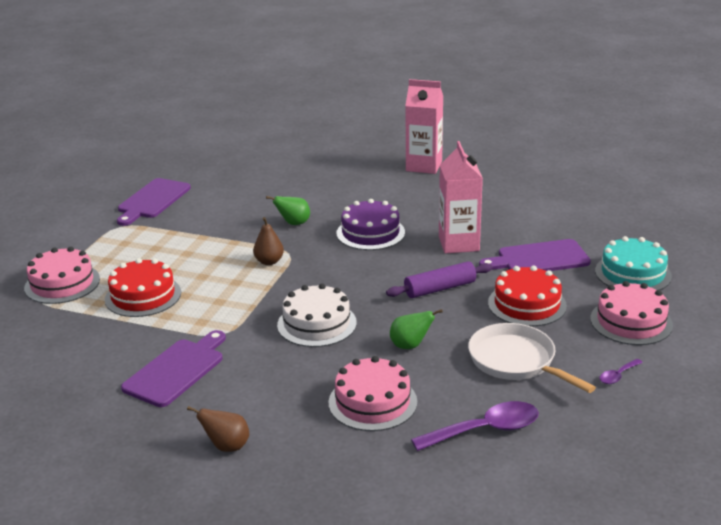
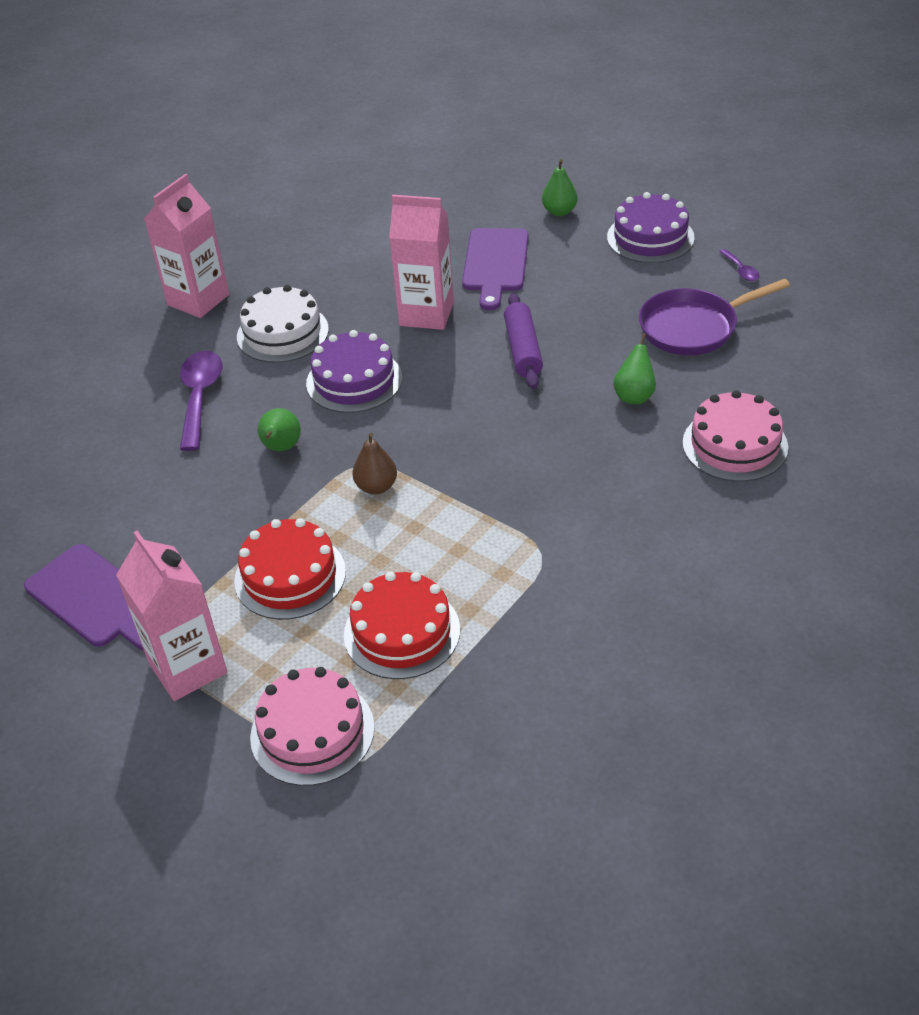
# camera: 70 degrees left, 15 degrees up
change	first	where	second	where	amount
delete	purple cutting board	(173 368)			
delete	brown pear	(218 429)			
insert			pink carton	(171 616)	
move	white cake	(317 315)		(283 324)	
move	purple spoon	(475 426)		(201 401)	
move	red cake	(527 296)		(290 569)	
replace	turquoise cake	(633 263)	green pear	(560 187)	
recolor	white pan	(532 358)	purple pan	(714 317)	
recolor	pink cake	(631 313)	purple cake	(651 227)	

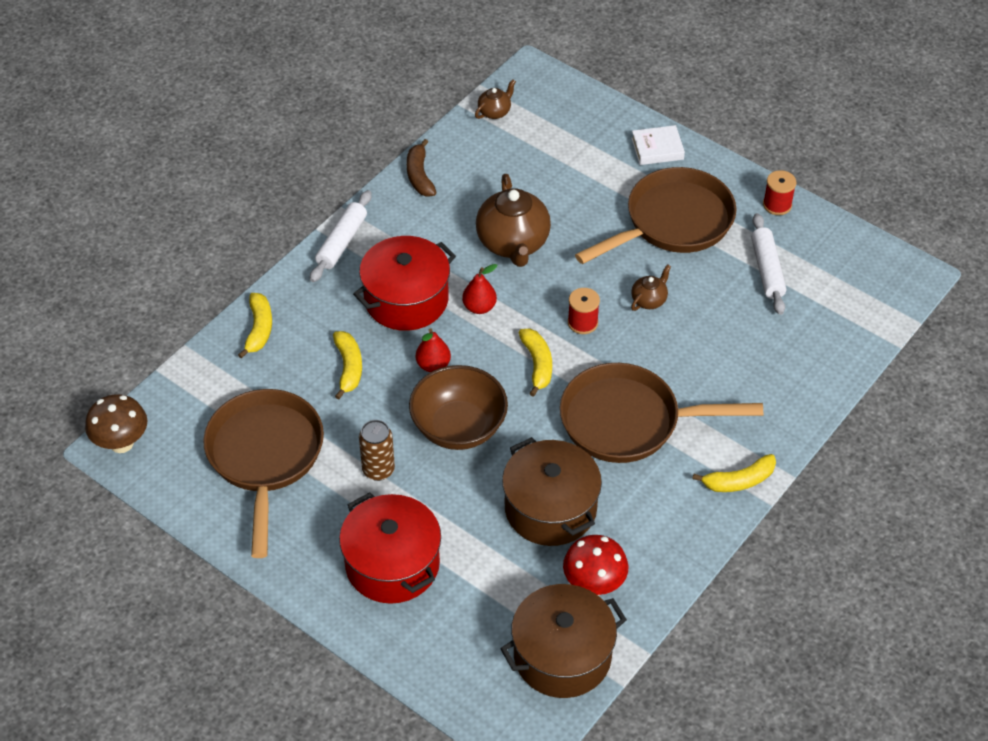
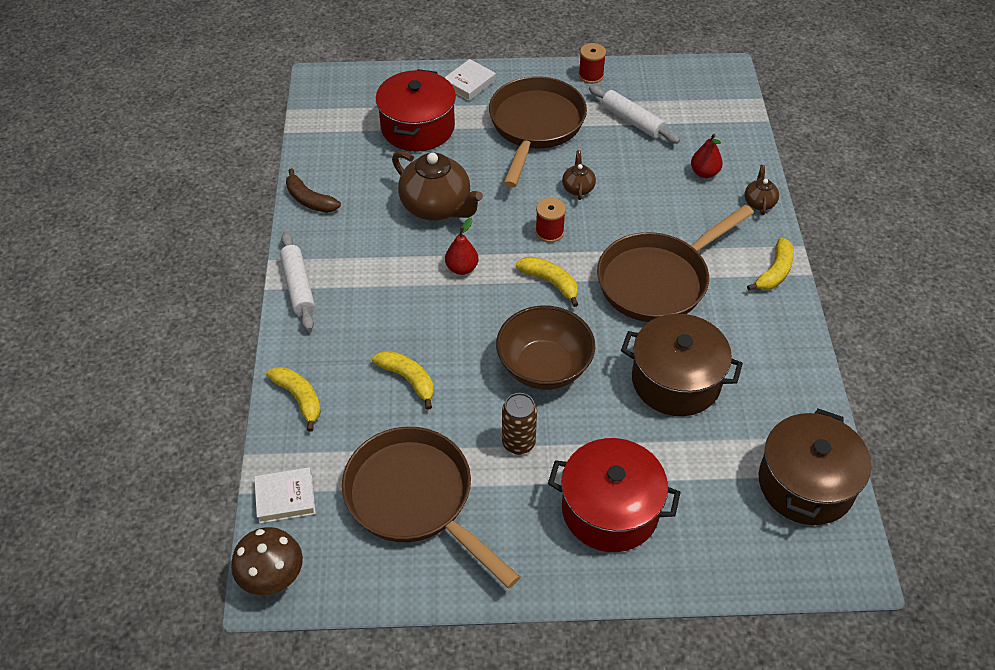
# camera: 40 degrees left, 0 degrees up
change	first	where	second	where	amount
delete	red mushroom	(595 565)			
insert			white book	(285 495)	
move	red pot	(404 283)		(416 110)	
move	red pear	(433 350)		(707 156)	
move	brown teapot	(495 99)		(762 190)	

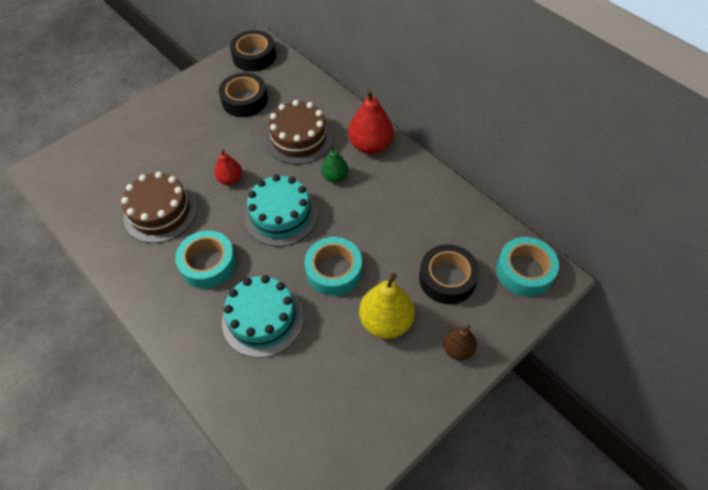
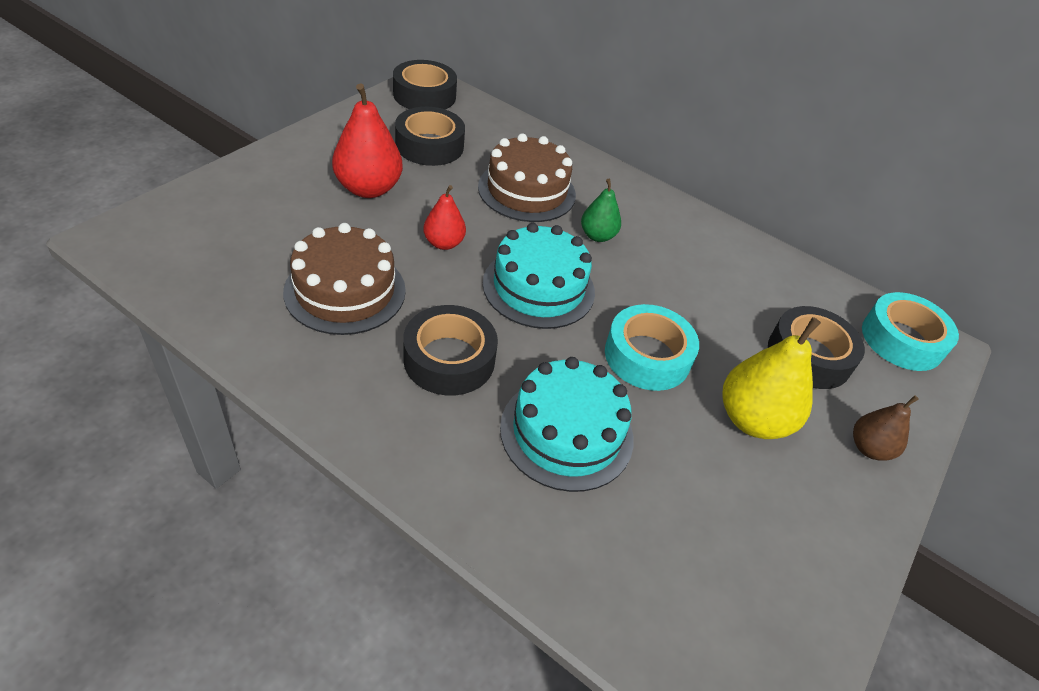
# camera: 20 degrees left, 10 degrees down
change	first	where	second	where	amount
move	red pear	(370 121)		(367 140)	
recolor	turquoise tape	(205 259)	black tape	(450 350)	

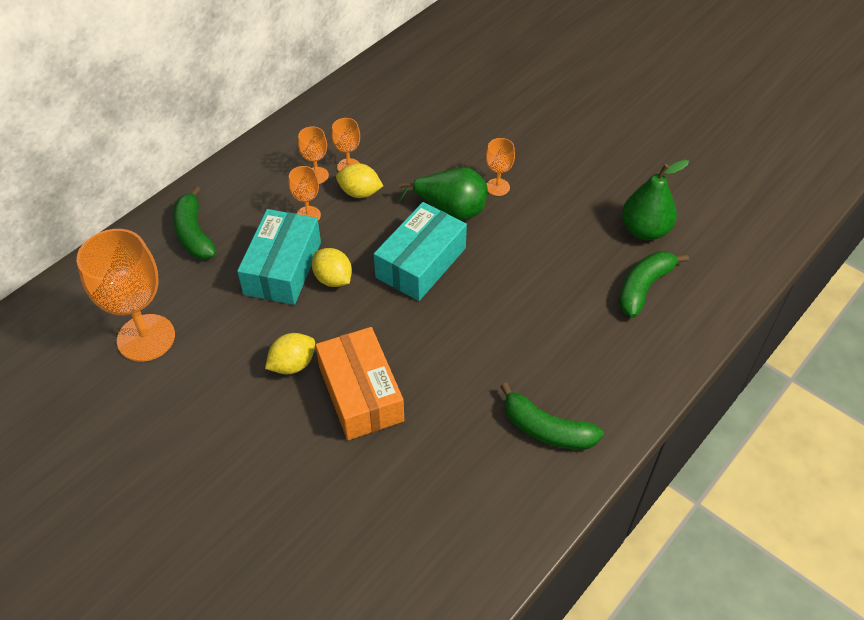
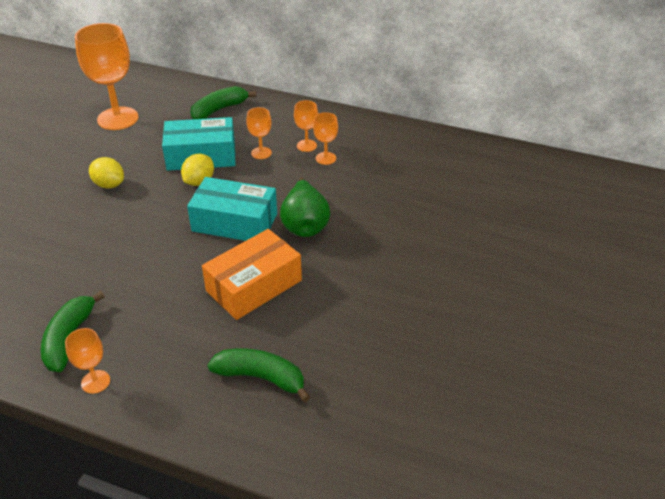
# camera: 70 degrees right, 10 degrees down
change	first	where	second	where	amount
delete	yellow lemon	(359 180)			
delete	green pear	(655 200)			
move	orange box	(359 383)		(252 274)	
move	orange goblet	(500 167)		(87 361)	

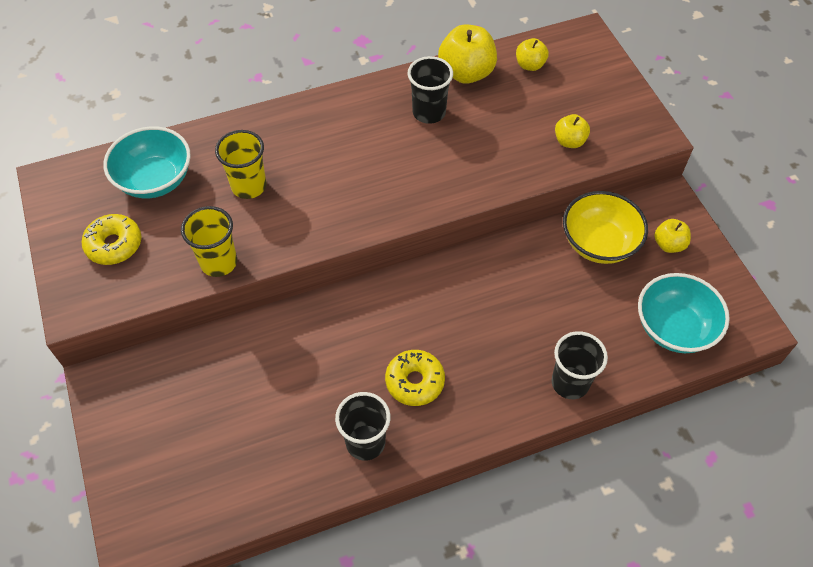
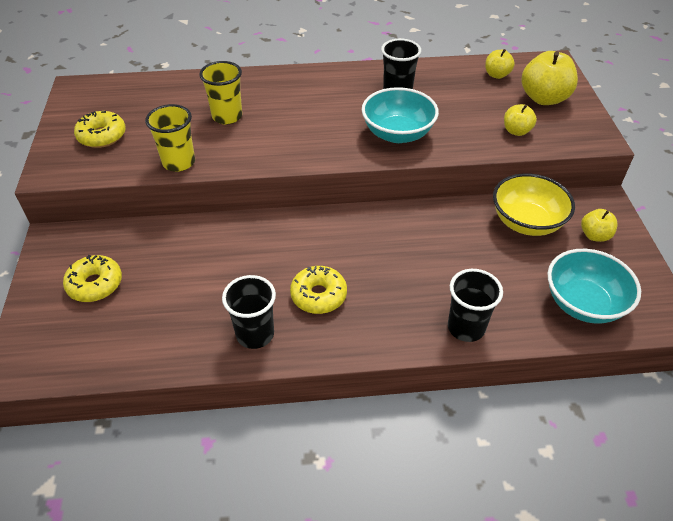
# camera: 15 degrees right, 10 degrees down
change	first	where	second	where	amount
insert			yellow donut	(92 278)	
move	turquoise bowl	(147 162)		(400 115)	
move	yellow apple	(467 54)		(549 78)	

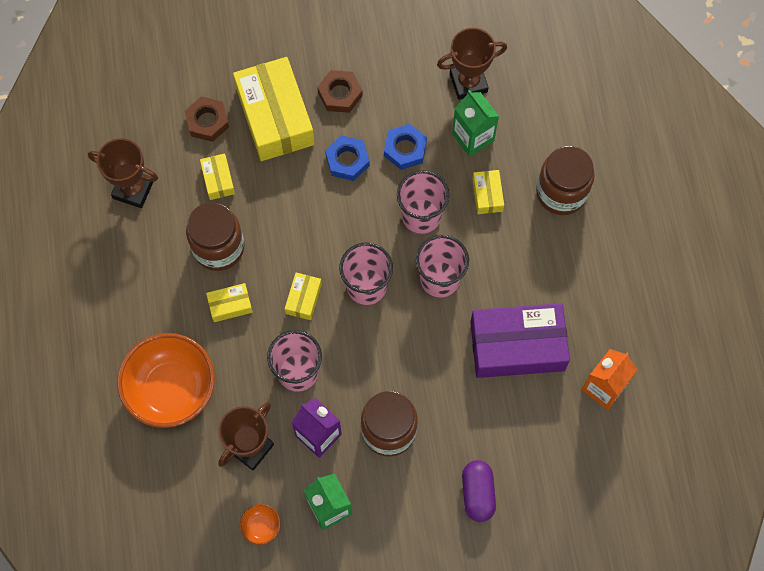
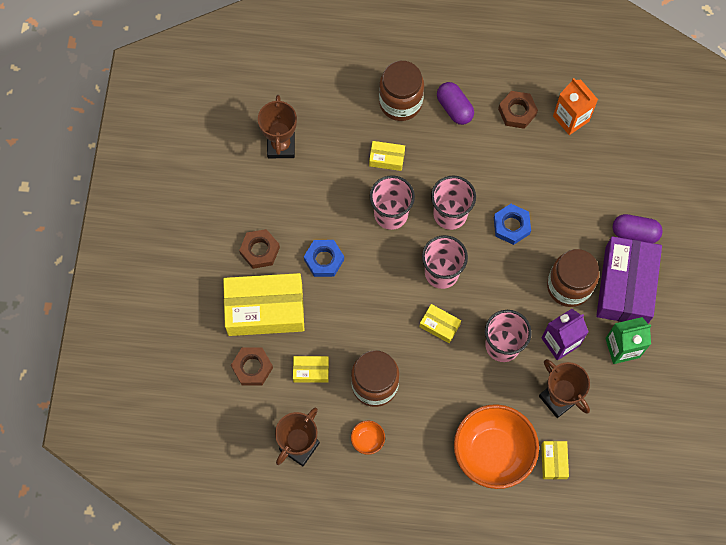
# camera: 75 degrees left, 0 degrees up
change	first	where	second	where	amount
delete	green carton	(475 123)			
insert			purple capsule	(455 103)	
insert			brown nut	(518 110)	
move	yellow box	(229 302)		(555 460)	
move	orange bowl	(260 524)		(368 438)	
move	blue nut	(405 147)		(512 224)	
move	purple box	(520 340)		(629 279)	

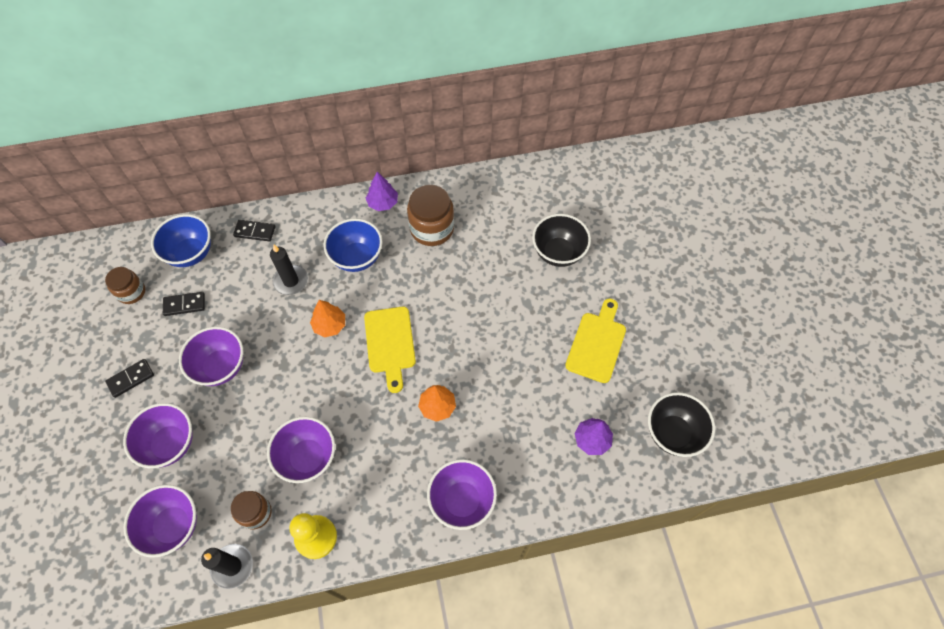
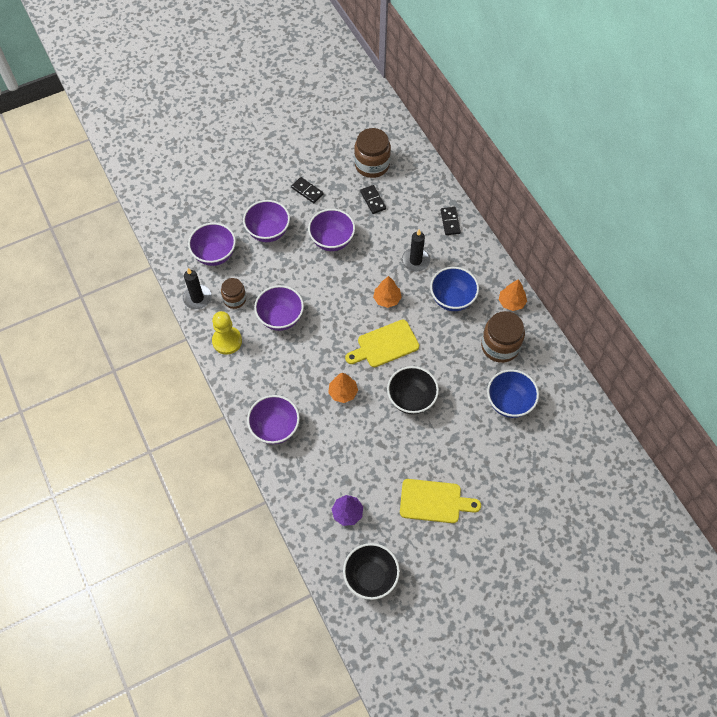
# camera: 75 degrees right, 0 degrees up
change	first	where	second	where	amount
move	blue bowl	(181 240)		(513 393)	
move	black bowl	(561 240)		(413 390)	
recolor	purple tree	(382 191)	orange tree	(513 295)	
resize	brown jar	(125 285)		(372 153)	x1.64

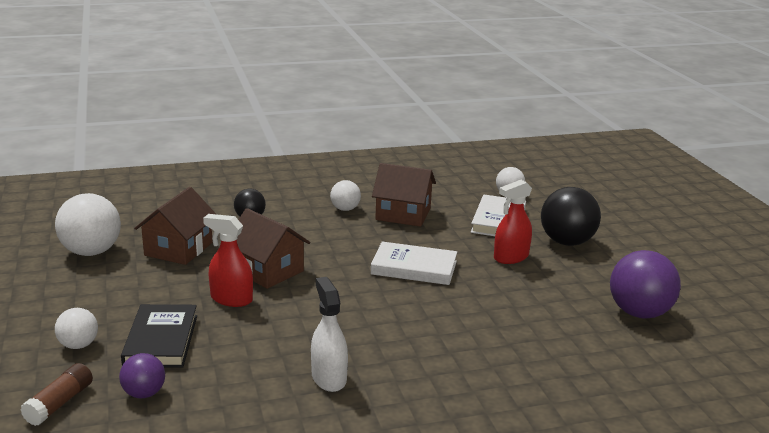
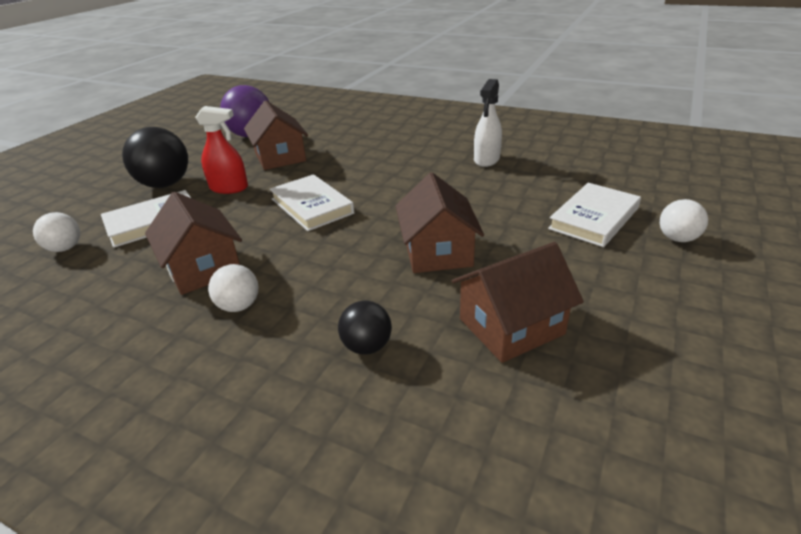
# camera: 135 degrees left, 10 degrees up
change	first	where	second	where	amount
delete	brown glue stick	(56 394)			
delete	white ball	(88 224)			
delete	purple ball	(142 375)			
delete	red spray bottle	(228 260)			
insert			brown house	(276 135)	
recolor	black book	(159 336)	white book	(594 215)	

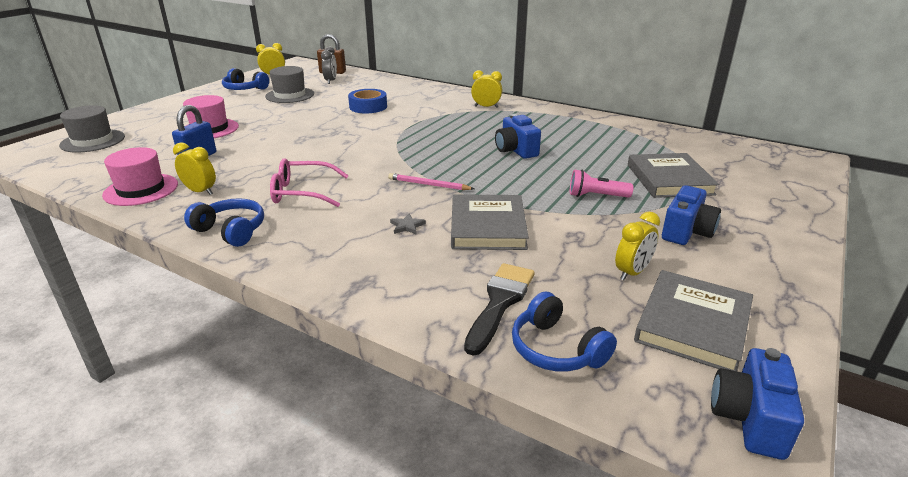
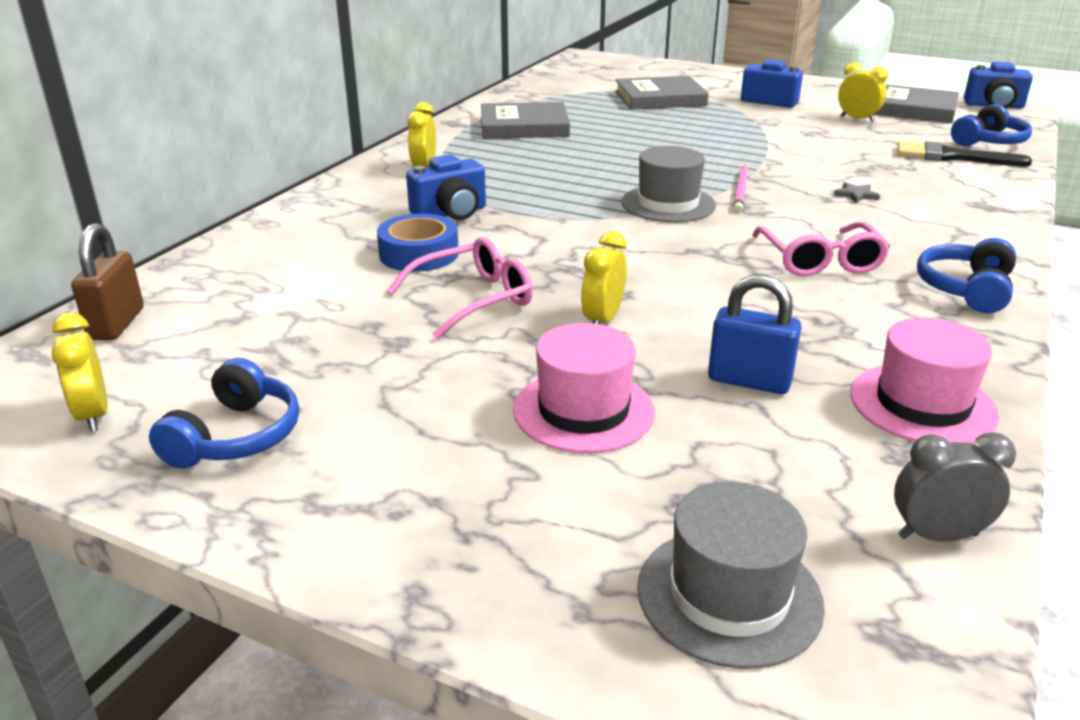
# camera: 95 degrees left, 0 degrees up
change	first	where	second	where	amount
delete	pink flashlight	(602 183)			
insert			pink glasses	(460 288)	
move	yellow clock	(194 168)		(604 277)	
move	grey hat	(289 84)		(668 184)	
move	grey clock	(329 65)		(955 487)	
move	grey book	(490 222)		(525 120)	
move	blue camera	(518 136)		(446 187)	

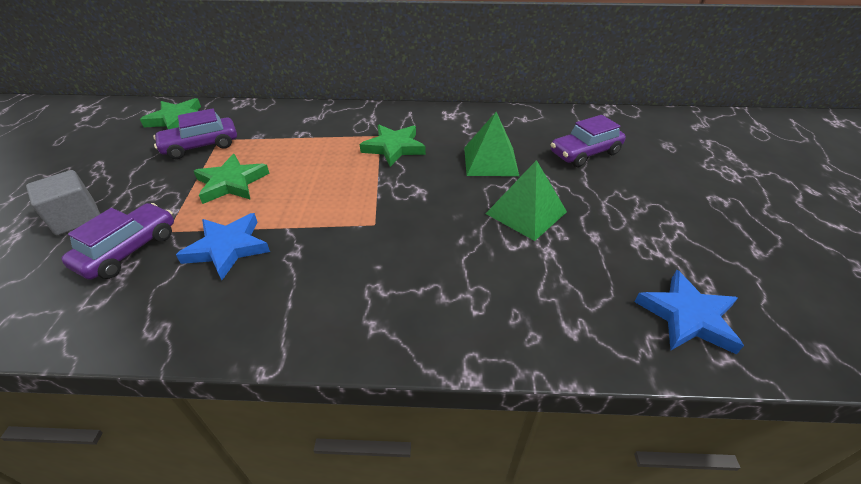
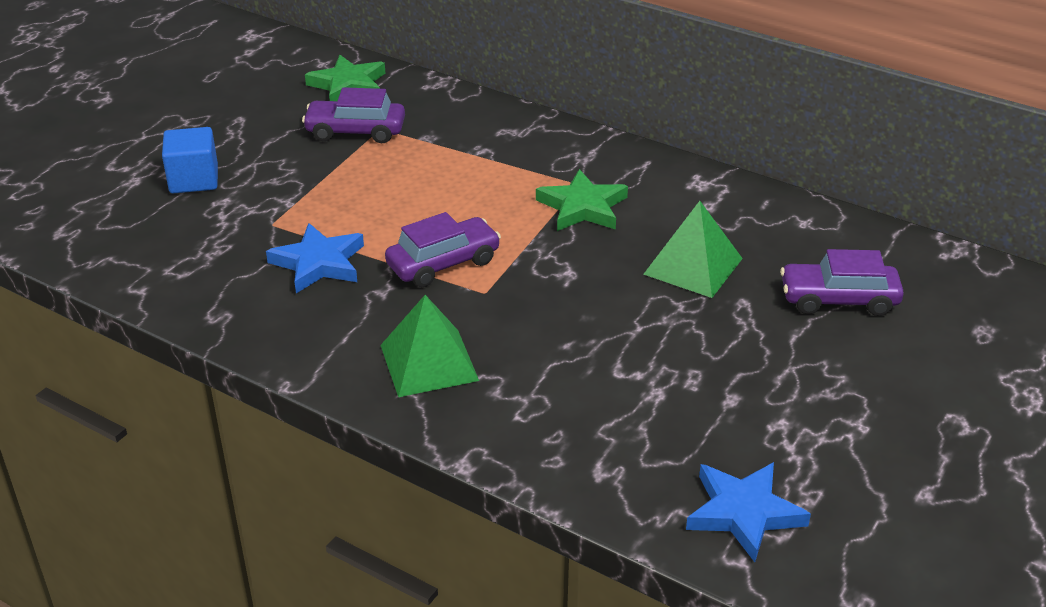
# camera: 30 degrees right, 5 degrees down
change	first	where	second	where	amount
delete	green star	(231 179)			
move	purple car	(117 241)		(443 249)	
move	green pyramid	(526 200)		(429 346)	
recolor	grey cube	(63 203)	blue cube	(190 160)	

